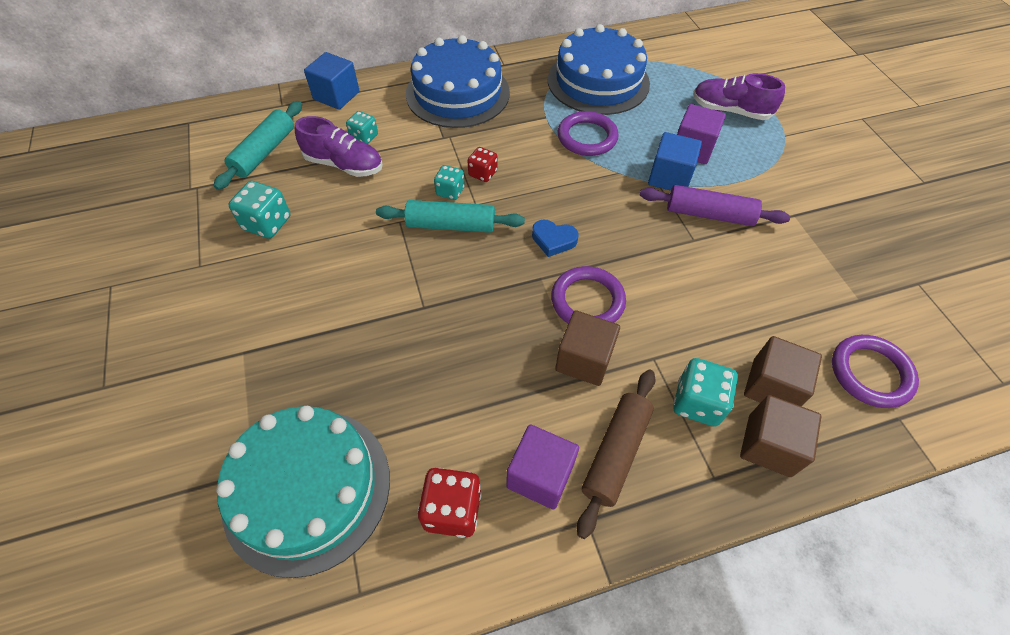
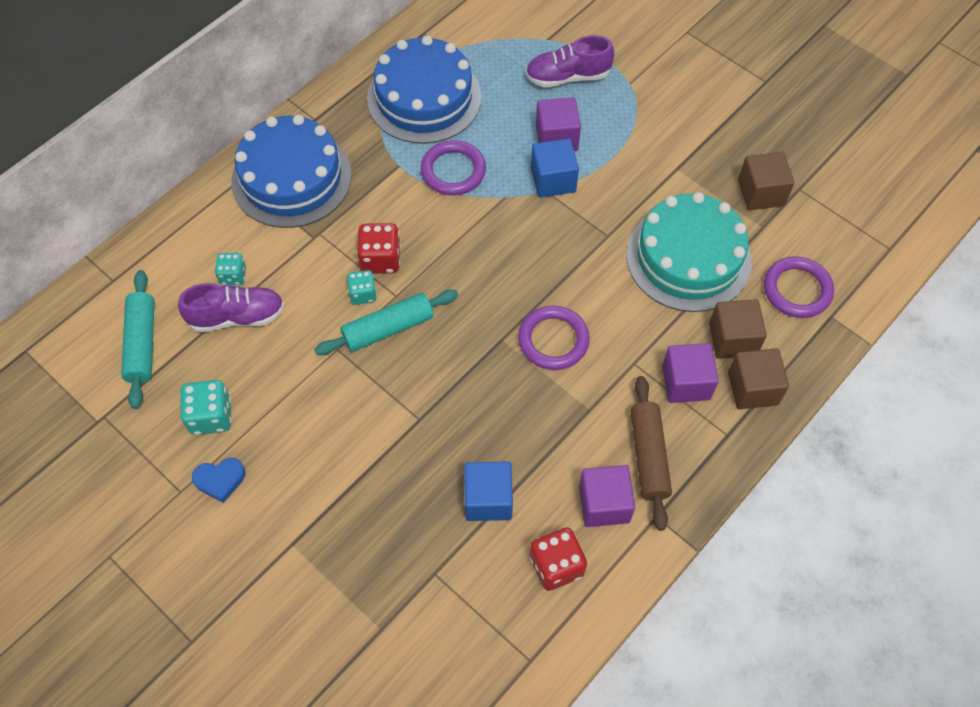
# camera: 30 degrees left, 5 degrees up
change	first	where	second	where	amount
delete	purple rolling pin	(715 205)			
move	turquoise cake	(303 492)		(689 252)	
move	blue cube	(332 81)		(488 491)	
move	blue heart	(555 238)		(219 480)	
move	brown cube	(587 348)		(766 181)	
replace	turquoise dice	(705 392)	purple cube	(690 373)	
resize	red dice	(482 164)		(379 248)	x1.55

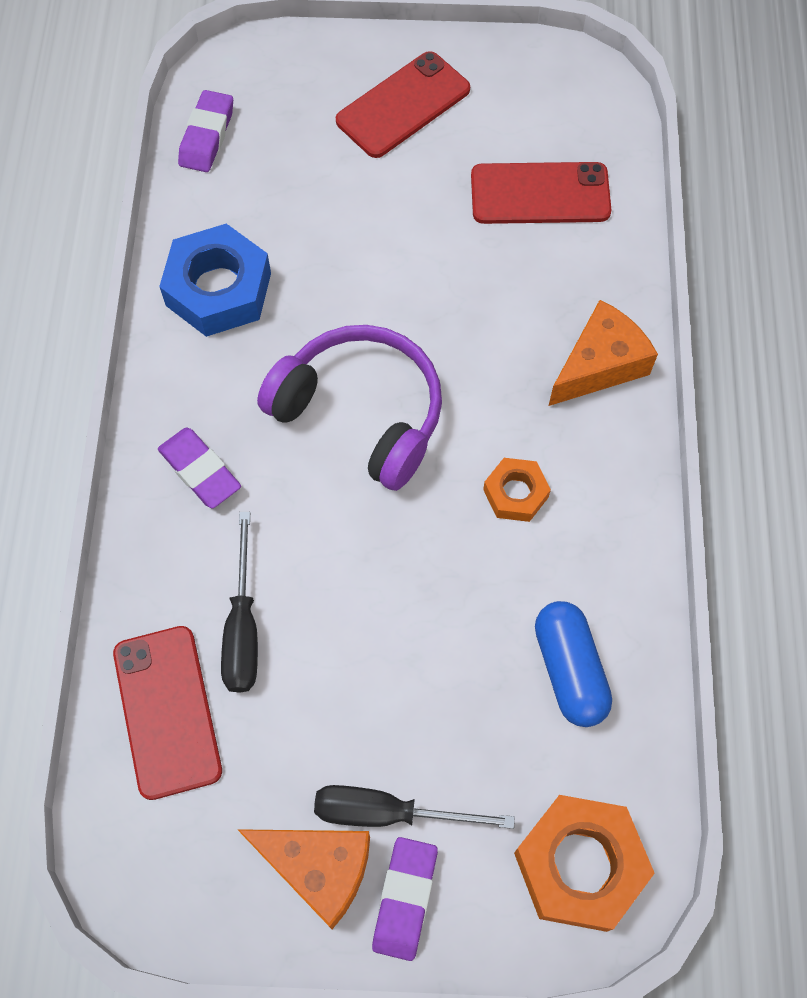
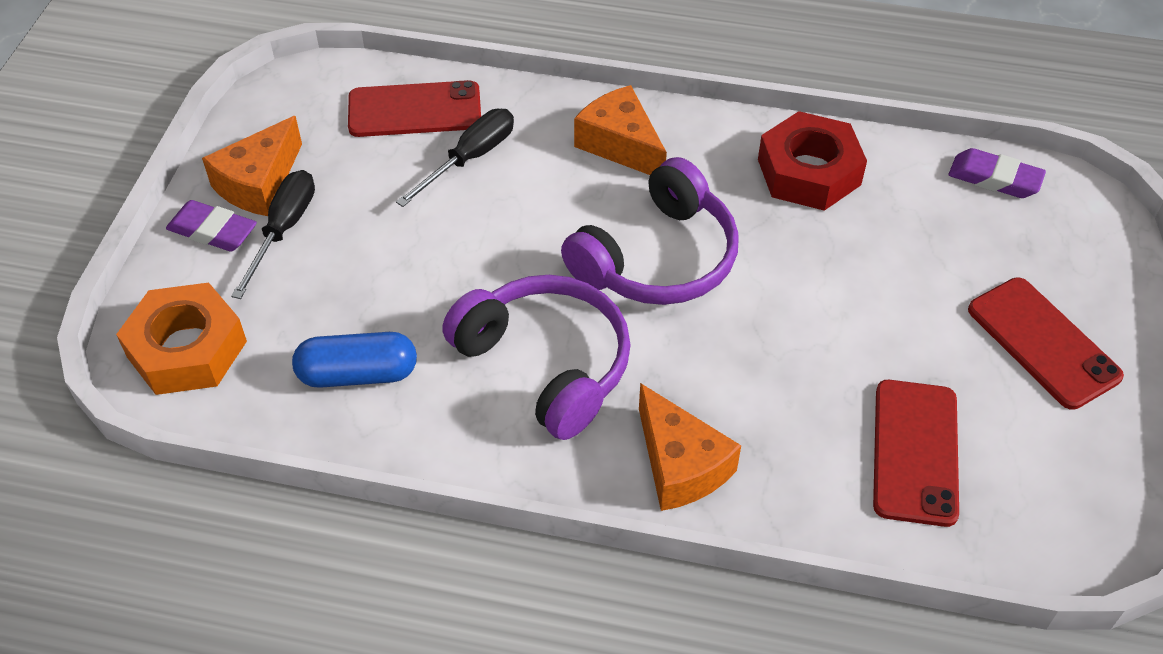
# camera: 100 degrees right, 15 degrees down
change	first	where	second	where	amount
replace	purple eraser	(199 468)	orange cheese	(620 130)	
replace	orange nut	(517 490)	purple headphones	(536 357)	
recolor	blue nut	(215 280)	red nut	(812 161)	
rotate	black screwdriver	(239 602)		(455 158)	120 degrees clockwise

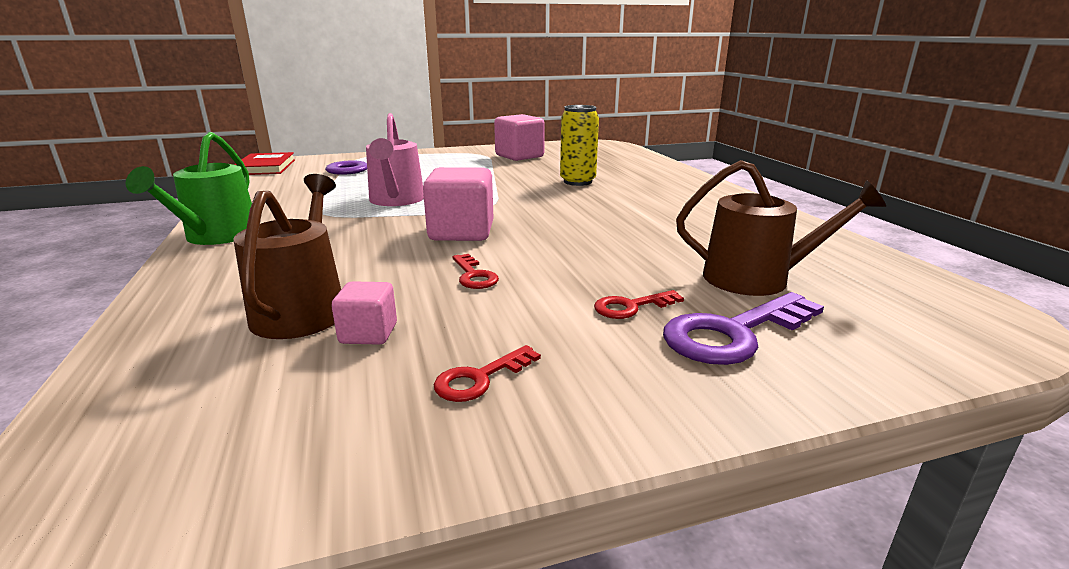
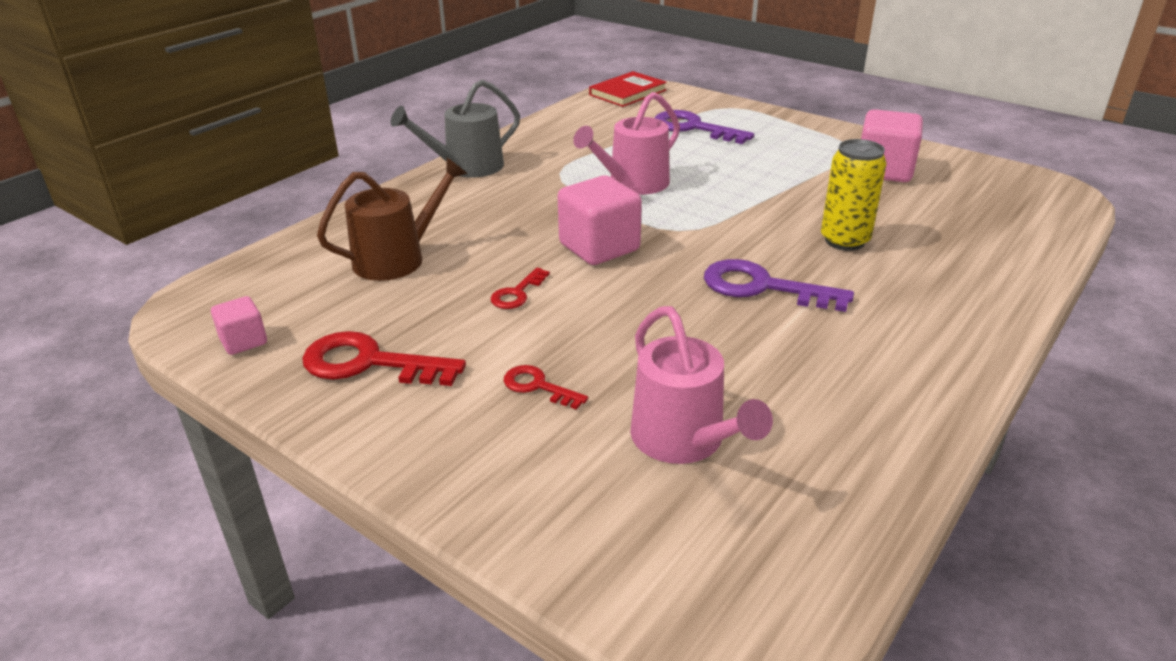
# camera: 55 degrees right, 10 degrees up
change	first	where	second	where	amount
move	pink cube	(364 313)		(239 325)	
move	purple key	(743 328)		(779 285)	
recolor	green watering can	(189 188)	grey watering can	(455 129)	
recolor	brown watering can	(781 228)	pink watering can	(701 385)	
resize	red key	(487 373)		(384 358)	x1.86

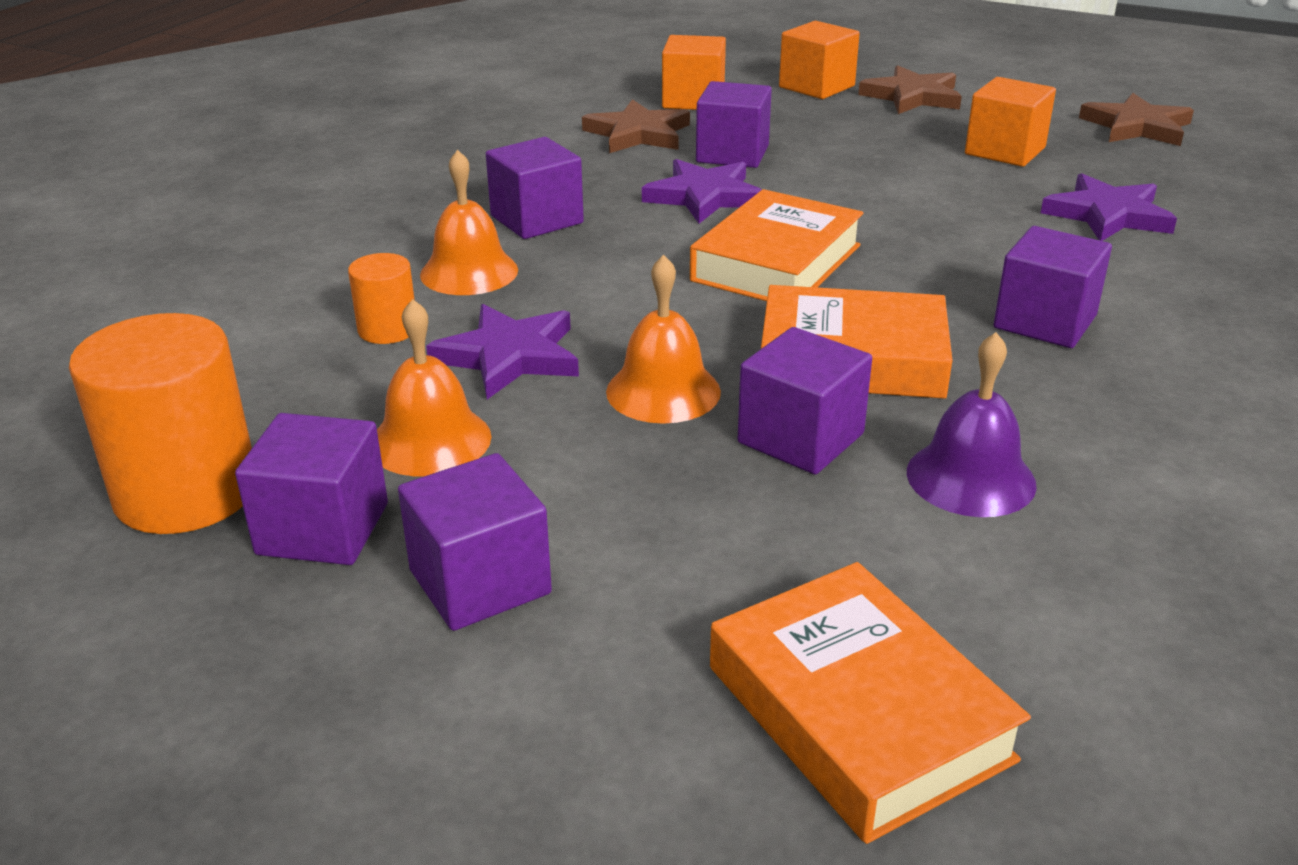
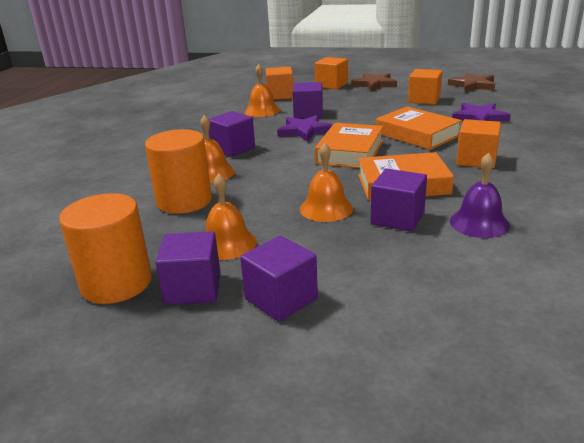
# camera: 10 degrees left, 5 degrees down
change	first	where	second	where	amount
delete	purple star	(502 351)			
move	orange book	(870 703)		(419 128)	
replace	brown star	(636 126)	orange bell	(262 90)	
recolor	purple cube	(1053 287)	orange cube	(478 144)	
resize	orange cylinder	(381 298)		(178 171)	x1.94

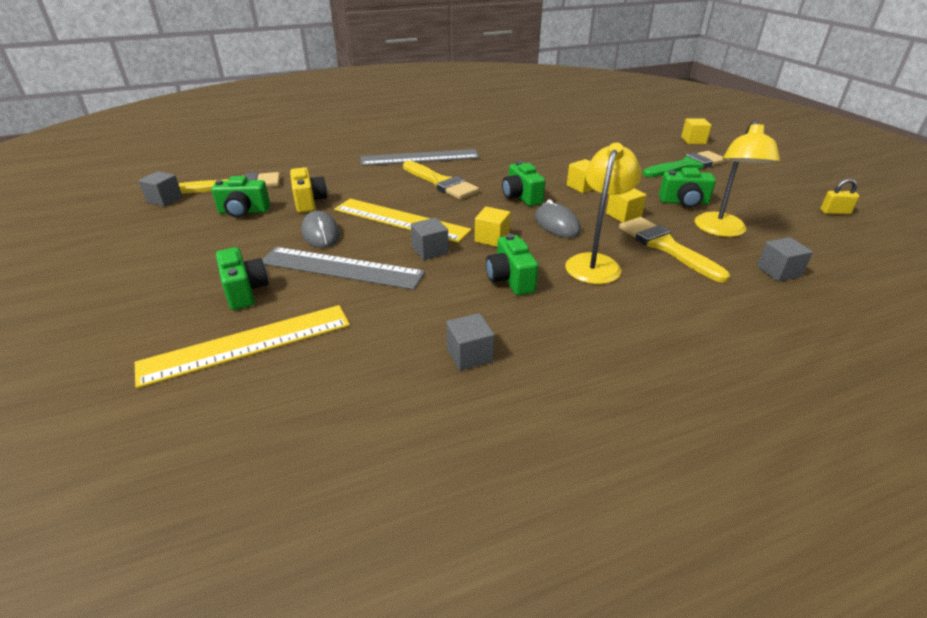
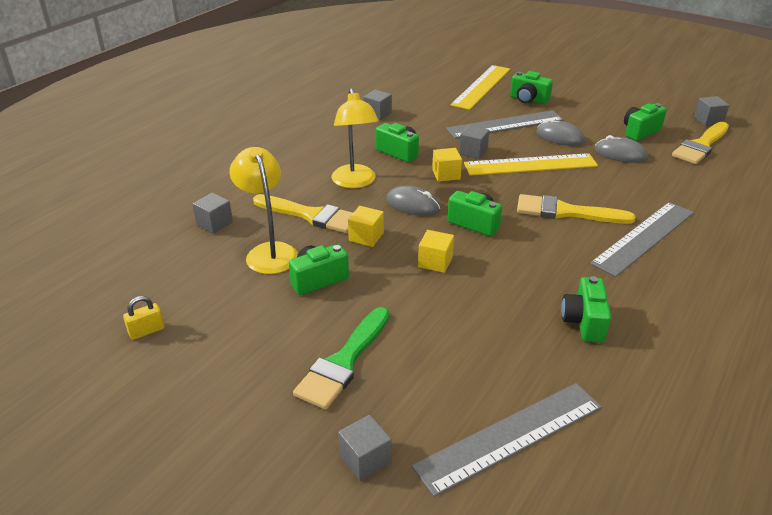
# camera: 145 degrees right, 0 degrees up
change	first	where	second	where	amount
insert			grey ruler	(507 440)	
insert			green camera	(586 309)	
replace	yellow camera	(308 190)	grey mouse	(621 149)	
recolor	yellow cube	(696 131)	grey cube	(365 448)	

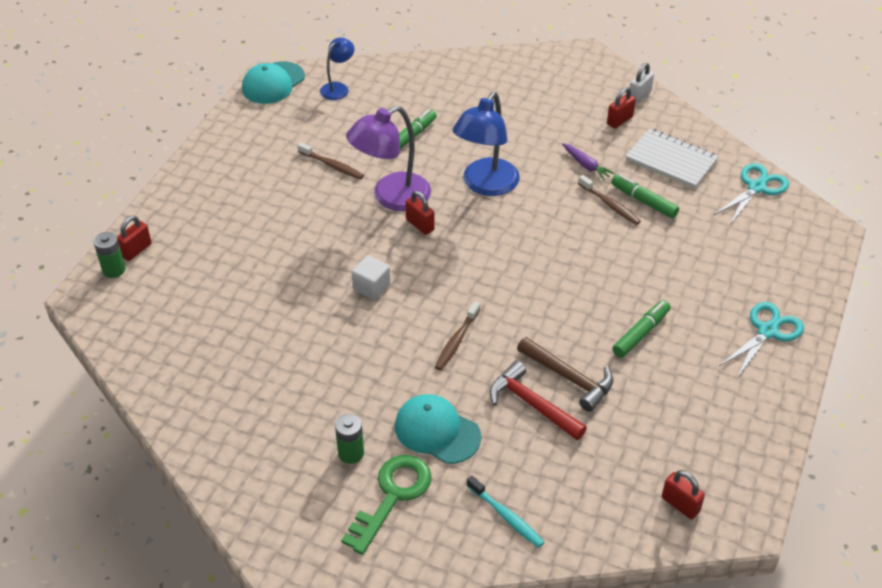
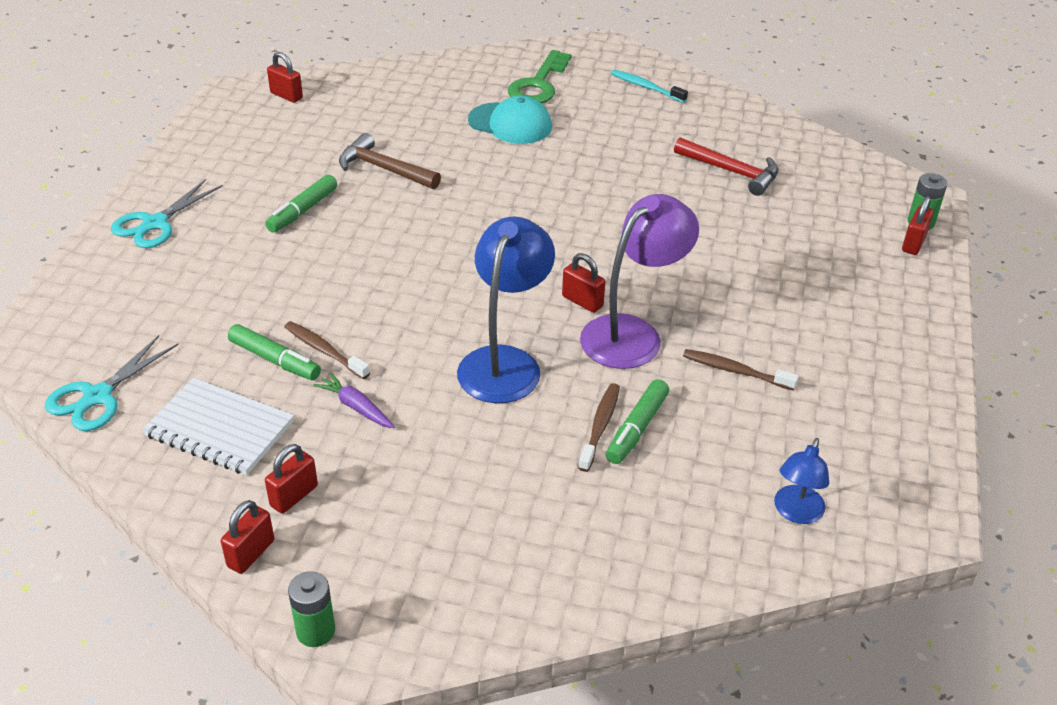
# camera: 170 degrees right, 5 degrees down
change	first	where	second	where	amount
delete	turquoise cap	(273 83)			
delete	white cube	(371 277)			
move	green battery	(349 439)		(311 609)	
move	brown toothbrush	(457 335)		(599 427)	
move	turquoise toothbrush	(505 512)		(649 86)	
move	red hammer	(538 400)		(726 166)	
recolor	white padlock	(642 83)	red padlock	(247 537)	

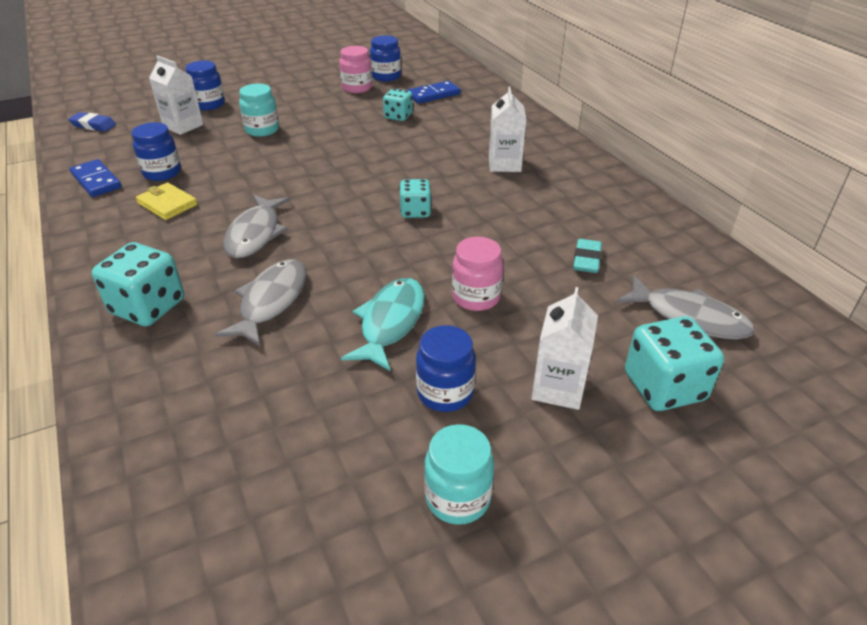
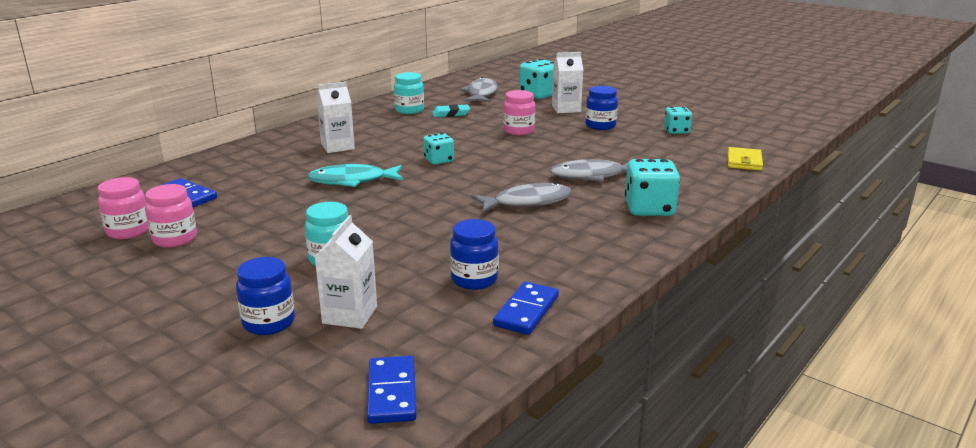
# camera: 115 degrees left, 15 degrees down
change	first	where	second	where	amount
move	yellow wallet	(167 201)		(745 159)	
move	turquoise fish	(383 324)		(355 175)	
move	turquoise dice	(398 105)		(678 120)	
move	turquoise jar	(459 474)		(409 93)	
replace	blue eraser	(92 122)	blue domino	(392 390)	
recolor	blue jar	(385 58)	pink jar	(123 208)	

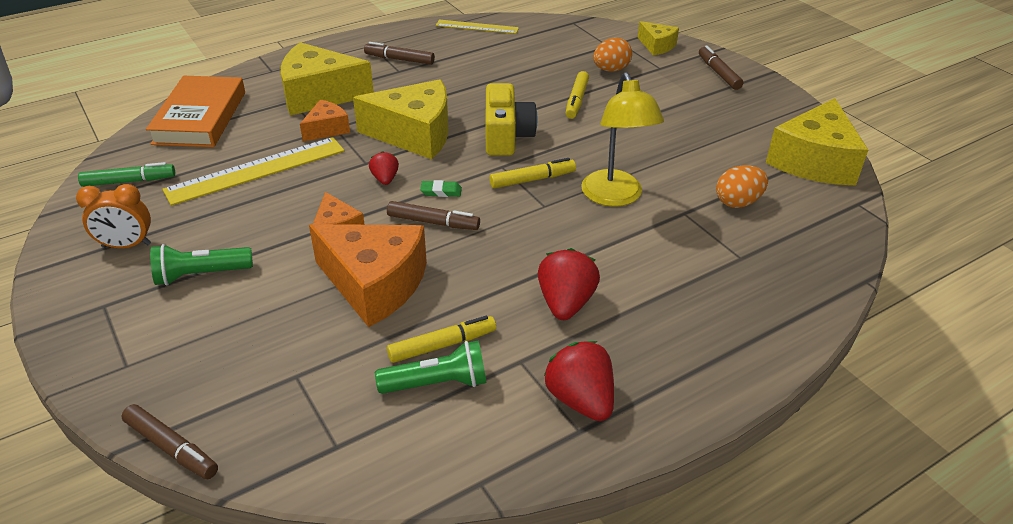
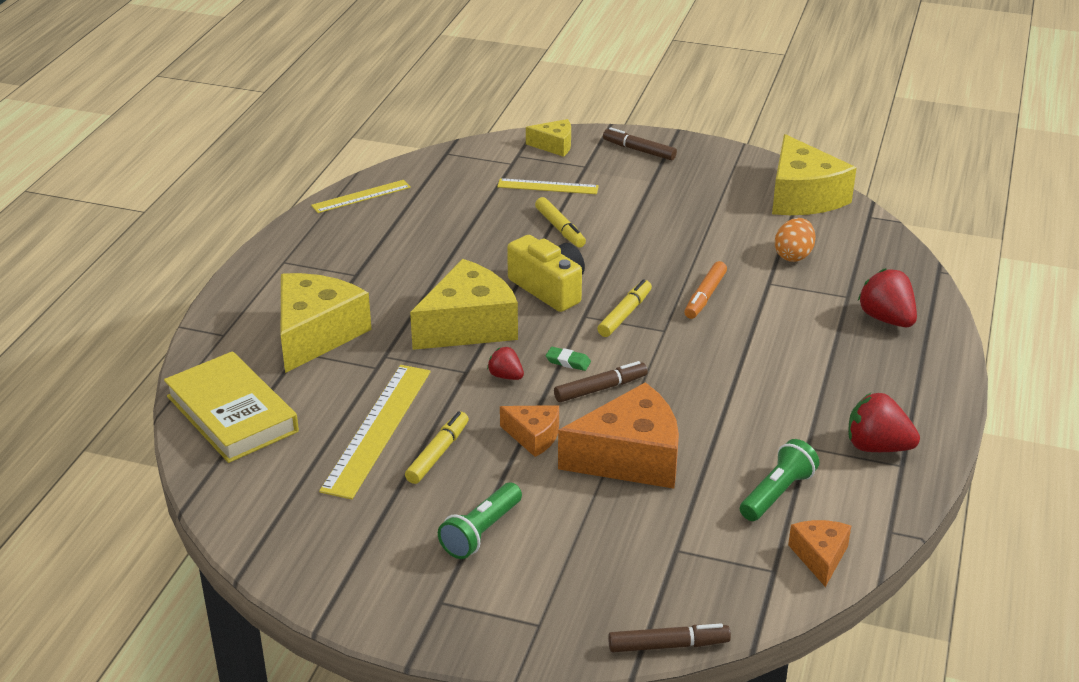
# camera: 40 degrees left, 5 degrees down
change	first	where	second	where	amount
delete	orange clock	(113 216)			
delete	green marker	(126 174)			
delete	brown marker	(399 53)			
move	orange cheese	(325 121)		(819 553)	
move	yellow marker	(441 339)		(437 447)	
move	red strawberry	(569 284)		(887 297)	
replace	yellow lamp	(622 139)	orange marker	(705 290)	
replace	orange egg	(612 55)	yellow ruler	(548 186)	
recolor	orange book	(195 111)	yellow book	(231 407)	
rotate	yellow cheese	(327 79)		(326 323)	150 degrees clockwise
rotate	green eraser	(441 188)		(568 359)	60 degrees clockwise

